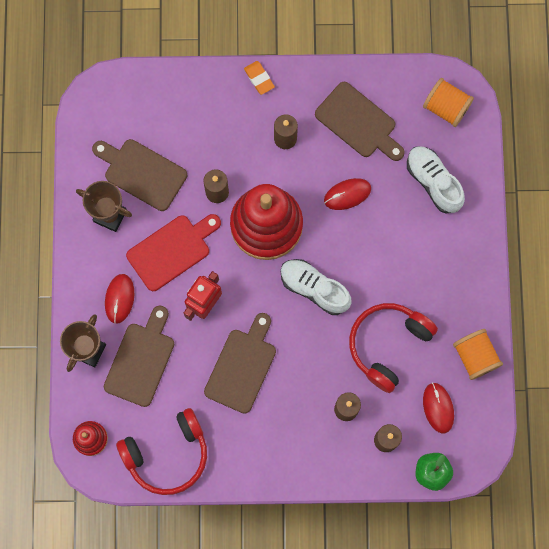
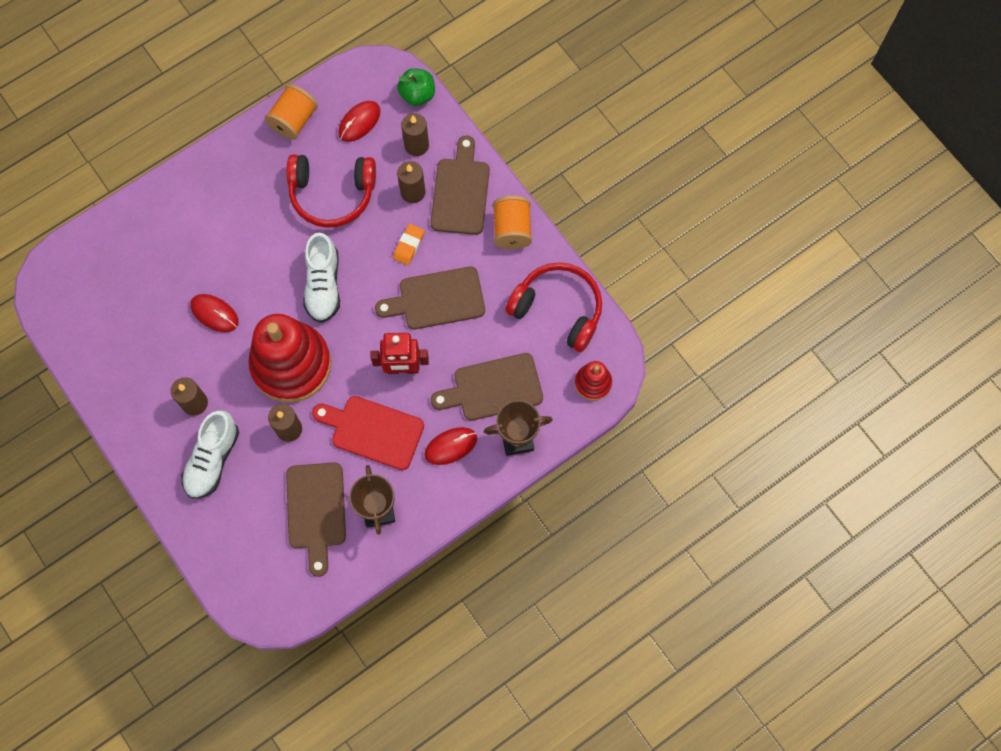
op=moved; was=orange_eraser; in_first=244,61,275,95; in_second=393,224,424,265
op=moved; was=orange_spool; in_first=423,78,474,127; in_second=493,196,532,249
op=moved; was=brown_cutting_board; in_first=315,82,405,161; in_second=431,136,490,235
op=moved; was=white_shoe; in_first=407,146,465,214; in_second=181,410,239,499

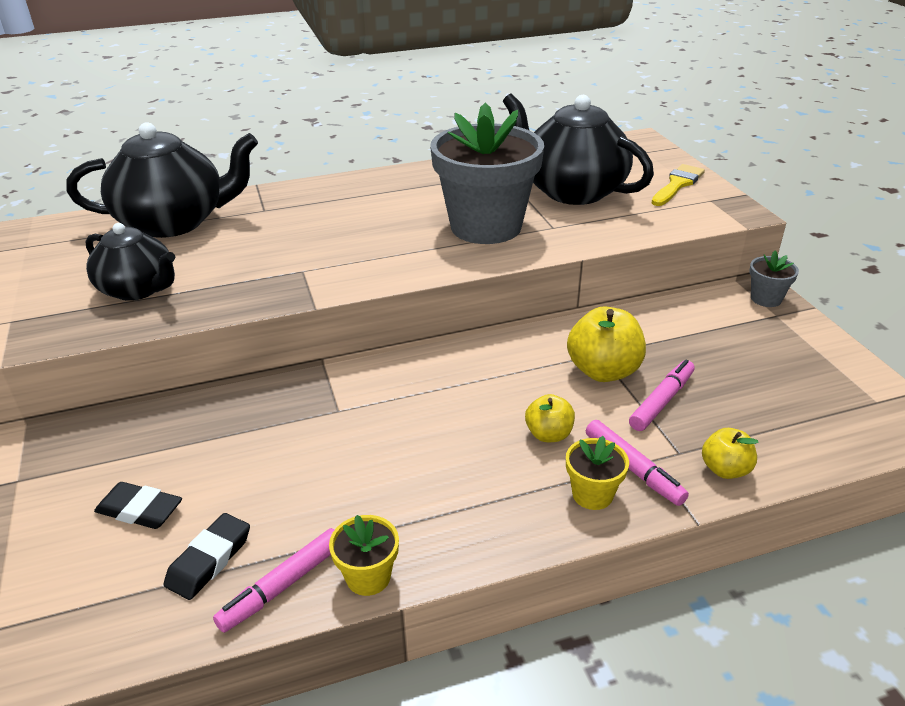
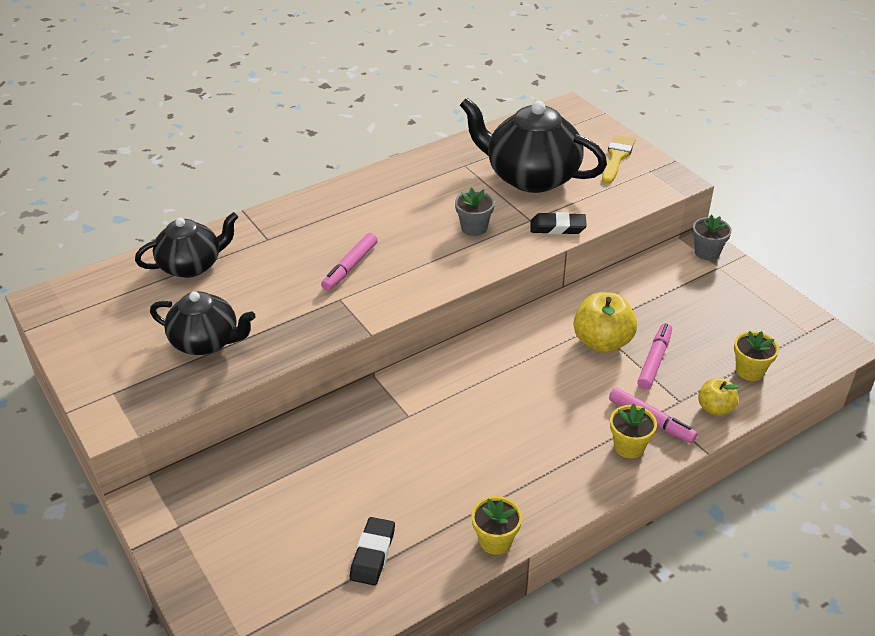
op=resized; was=grey_flower_pot; in_first=430,103,544,244; in_second=455,187,495,236; ratio=0.42
op=resized; was=black_teapot; in_first=66,122,258,238; in_second=135,212,238,278; ratio=0.62
op=removed; was=yellow_apple; in_first=525,394,575,442
op=moved; was=black_eraser; in_first=94,482,182,529; in_second=530,212,587,234
op=moved; was=pink_marker; in_first=213,528,334,633; in_second=321,233,378,291
op=added; now=yellow_flower_pot; in_second=734,331,779,381

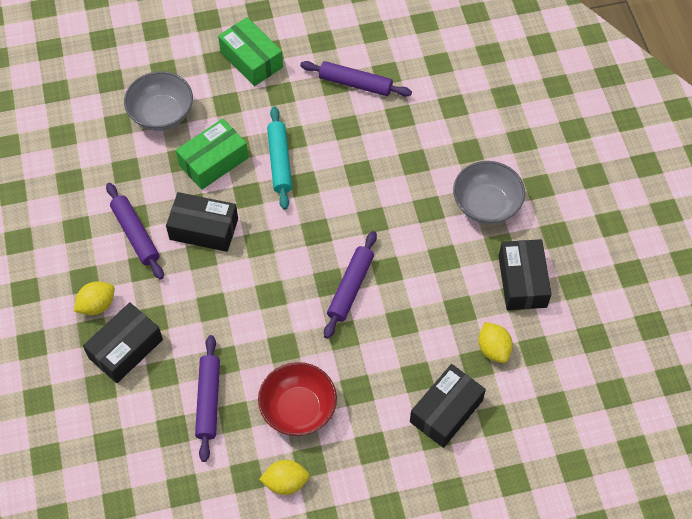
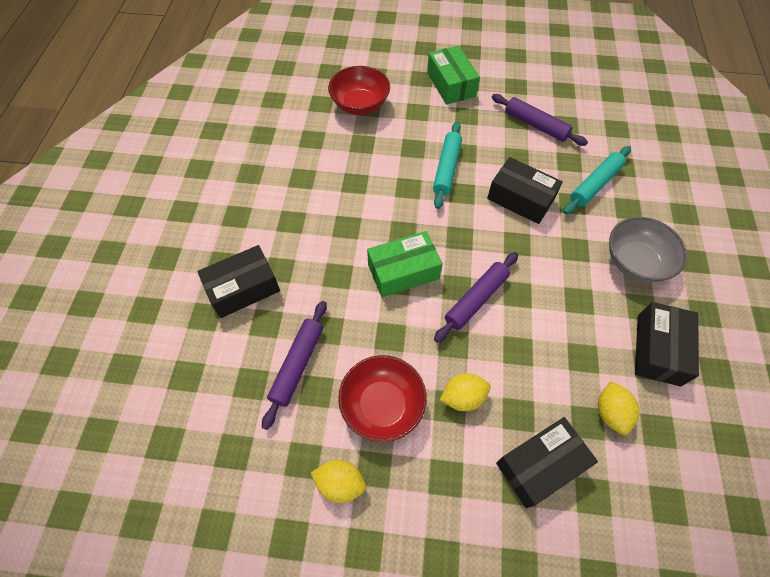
op=recoloured; was=grey_bowl; now=red_bowl; in_first=124,71,193,131; in_second=328,66,390,115
op=moved; was=green_box; in_first=176,119,248,190; in_second=367,231,443,297
op=removed; was=purple_rolling_pin; in_first=106,183,164,280
op=moved; was=black_box; in_first=166,192,238,252; in_second=487,157,563,224
op=moved; was=yellow_lemon; in_first=74,281,115,315; in_second=440,373,490,411
op=added; now=turquoise_rolling_pin; in_second=563,146,631,214

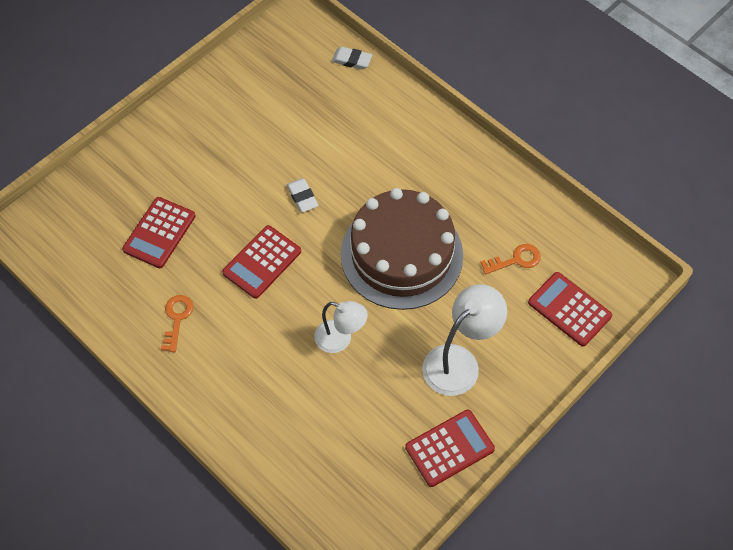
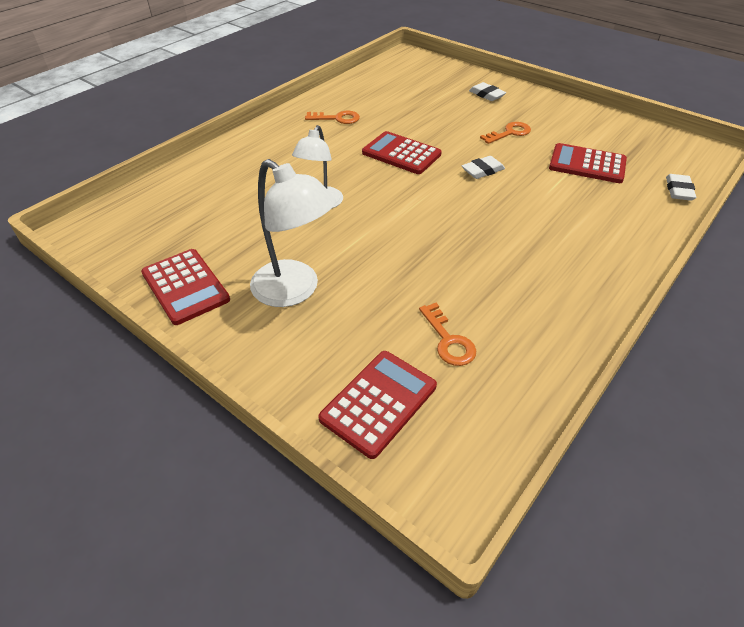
op=removed; was=brown_cake; in_first=341,188,463,310
op=moved; was=red_calculator; in_first=122,197,196,268; in_second=549,143,627,183
op=added; now=white_eraser; in_second=469,82,506,101
op=added; now=orange_key; in_second=480,122,531,144

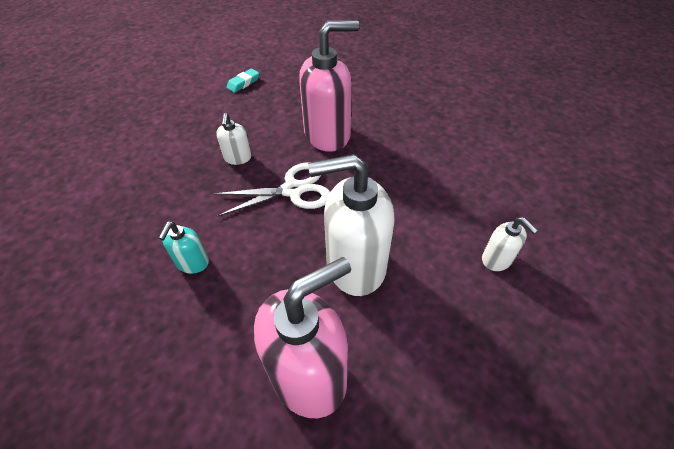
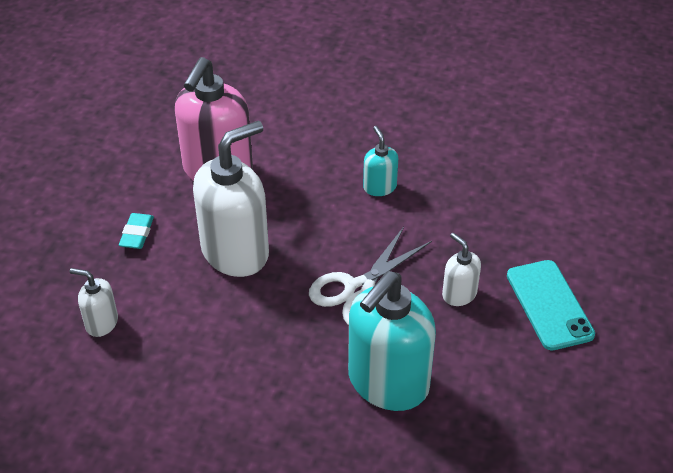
op=recoloured; was=pink_soap_dispenser; now=turquoise_soap_dispenser; in_first=299,21,359,152; in_second=348,271,436,411
op=moved; was=turquoise_eraser; in_first=226,69,259,93; in_second=119,213,154,249
op=added; now=turquoise_phone; in_second=507,260,595,350

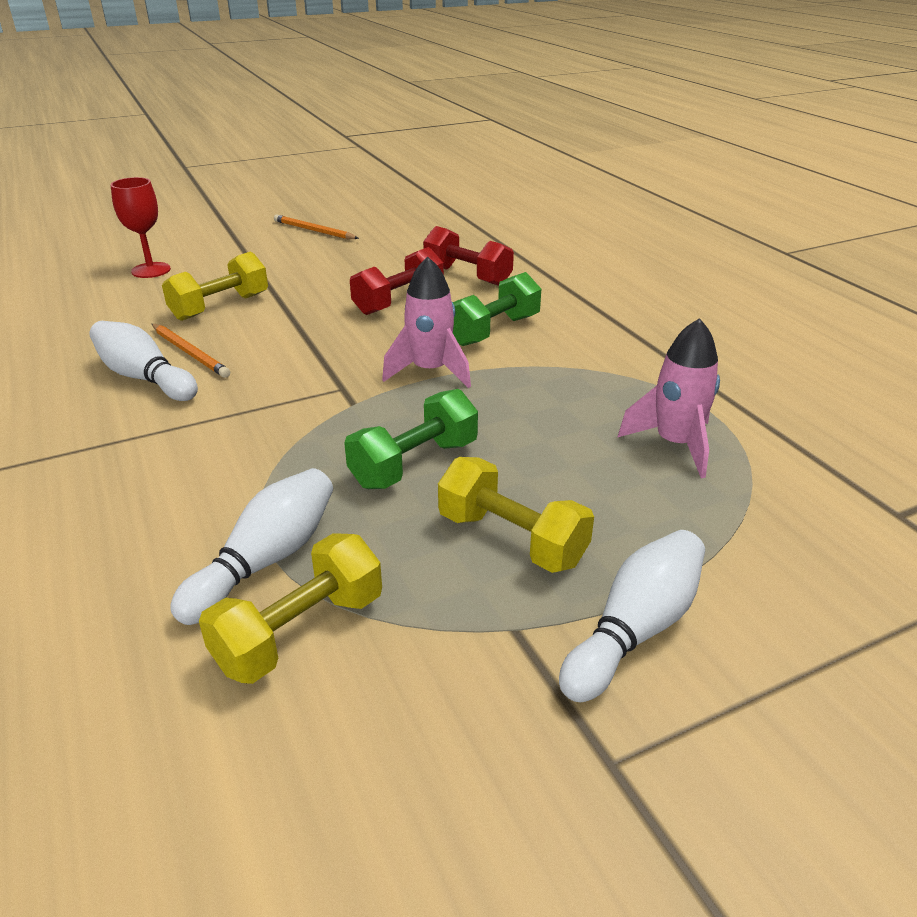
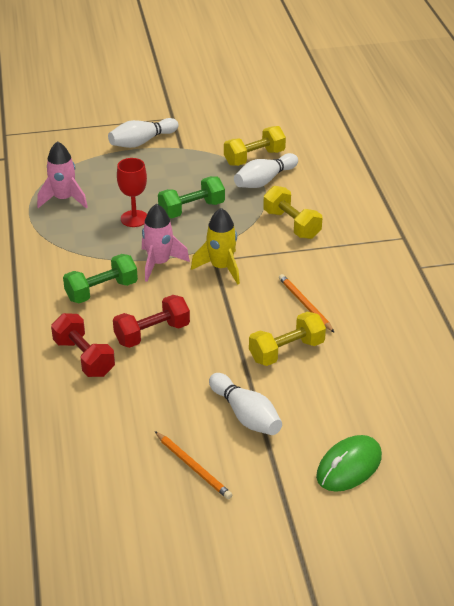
op=moved; was=red_goblet; in_first=110,177,171,278; in_second=117,158,147,227
op=moved; was=white_bowling_pin; in_first=89,321,198,401; in_second=209,373,282,435
op=moved; was=yellow_dumbbell; in_first=438,457,594,573; in_second=263,186,322,239
op=added; now=yellow_rocket; in_second=191,208,240,285
op=added; now=green_mouse; in_second=316,435,382,492

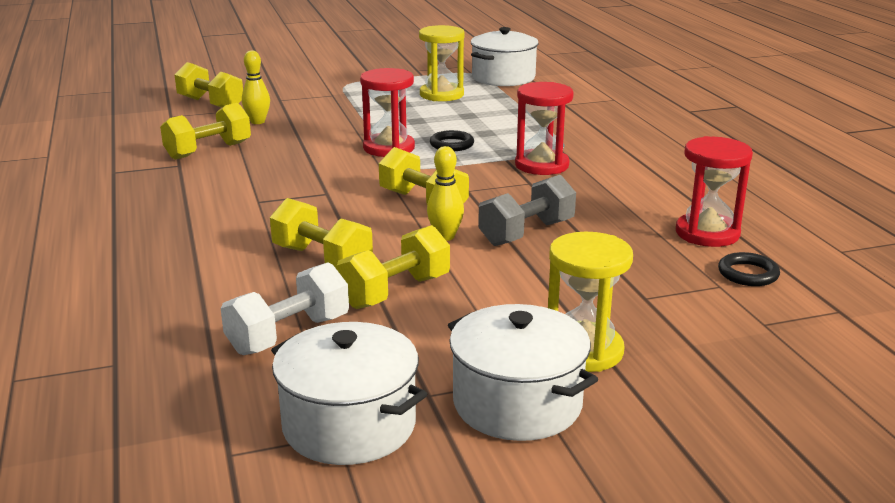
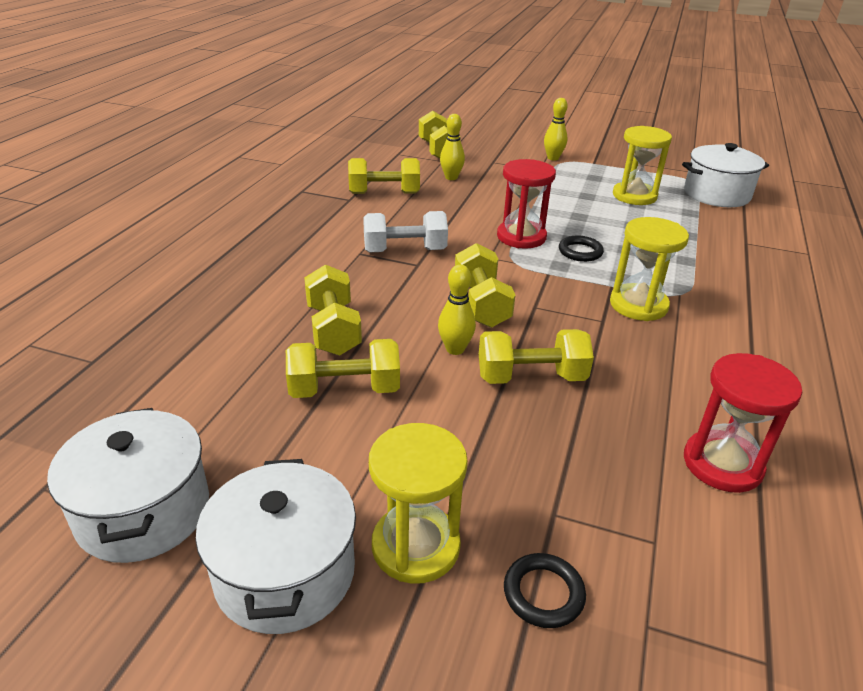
op=recoloured; was=red_hourglass; now=yellow_hourglass; in_first=515,82,574,175; in_second=610,217,689,321
op=recoloured; was=grey_dumbbell; now=yellow_dumbbell; in_first=478,175,576,246; in_second=479,329,594,384
op=moved; was=black_ring; in_first=718,252,780,286; in_second=504,553,586,628
op=moved; was=white_dumbbell; in_first=221,262,349,355; in_second=363,211,448,252
op=added; now=yellow_bowling_pin; in_second=544,98,568,160

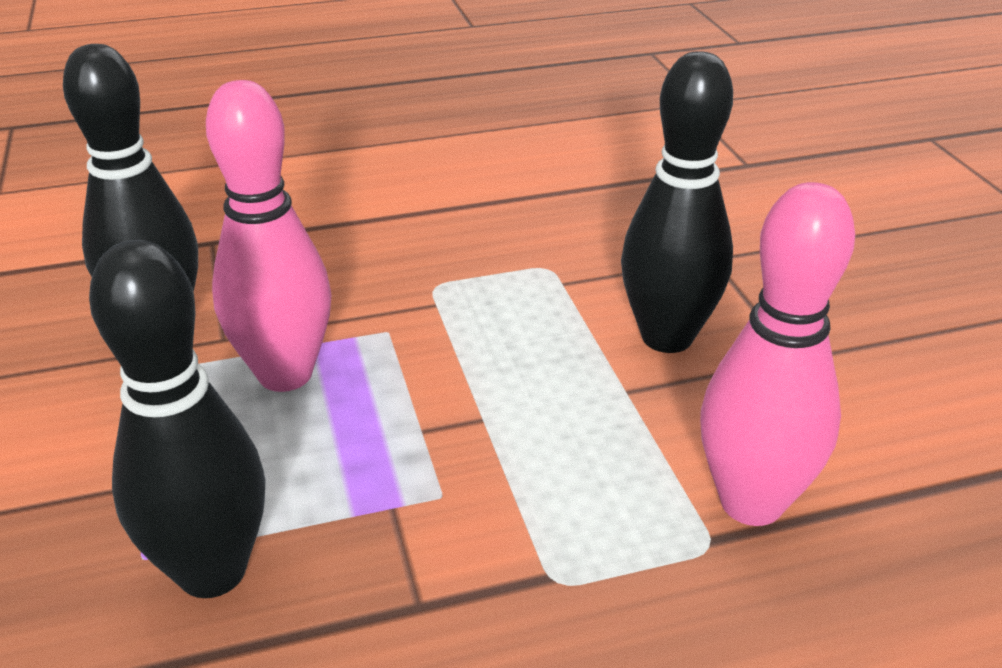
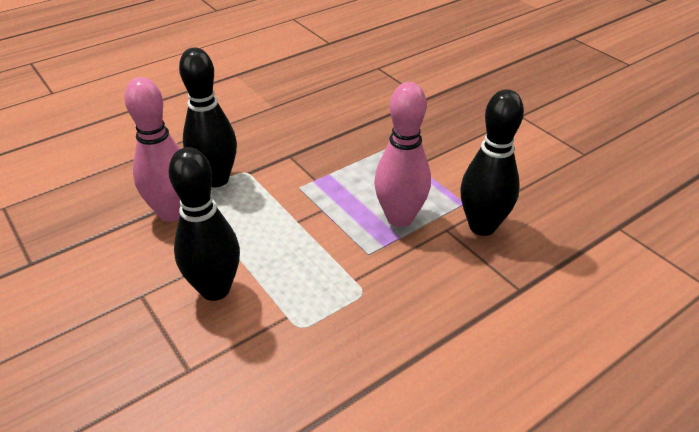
op=moved; was=black_bowling_pin; in_first=89,240,266,598; in_second=179,48,237,187

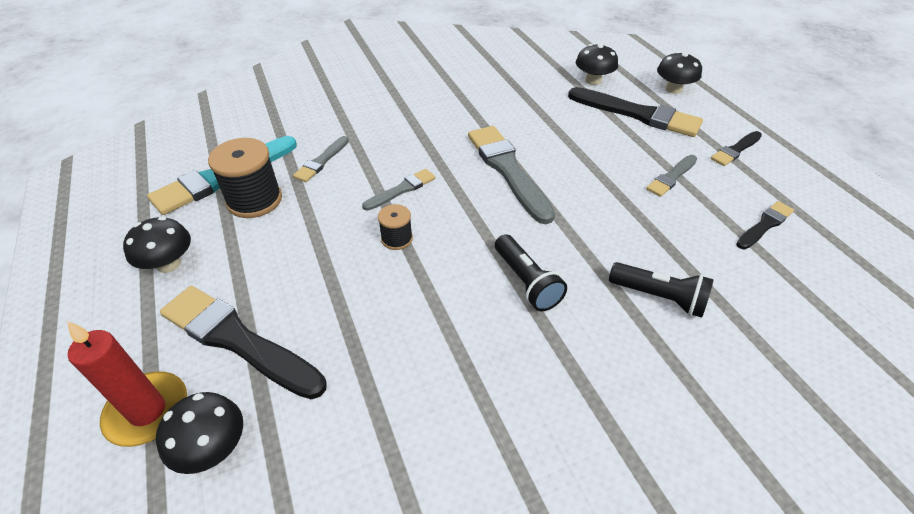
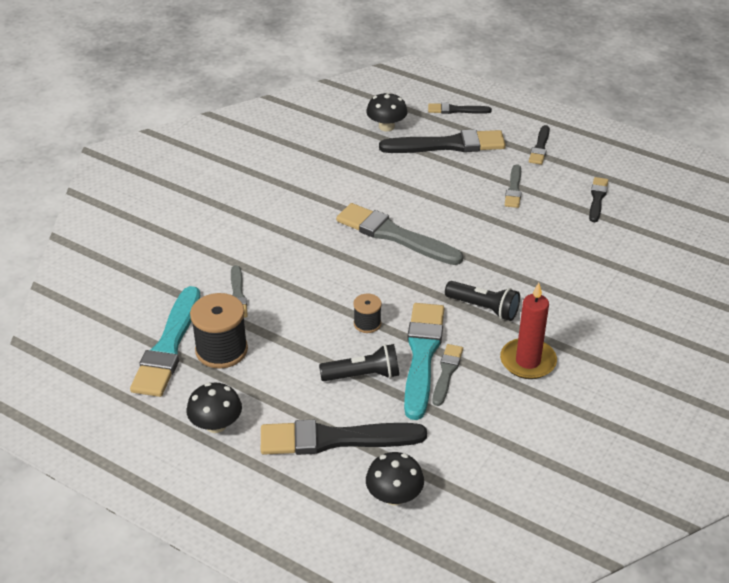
op=replaced; was=black_mushroom; now=black_brush; in_first=657,51,702,94; in_second=428,103,492,114
op=moved; was=grey_brush; in_first=362,169,436,211; in_second=433,344,463,406
op=moved; was=black_flashlight; in_first=609,262,714,318; in_second=319,344,399,381
op=moved; was=red_candle; in_first=67,321,187,447; in_second=500,283,557,379
op=added; now=turquoise_brush; in_second=404,303,444,420

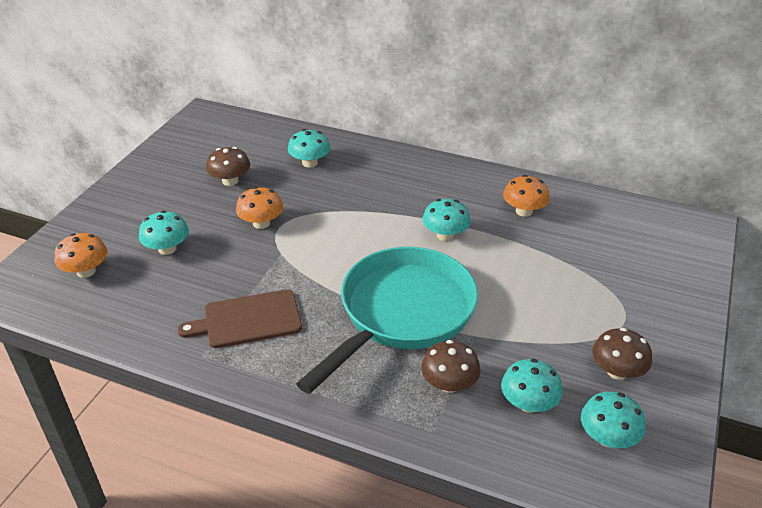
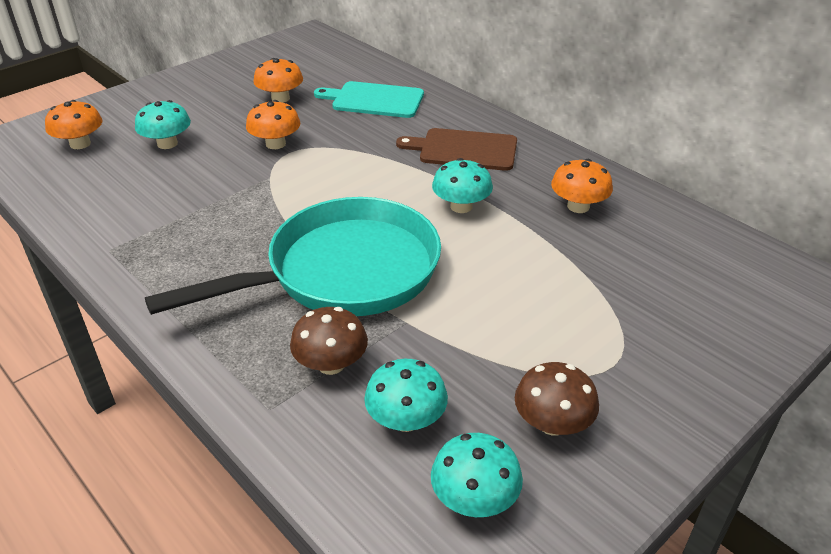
op=replaced; was=turquoise_mushroom; now=turquoise_cutting_board; in_first=288,129,330,168; in_second=314,81,424,118
op=recoloured; was=brown_mushroom; now=orange_mushroom; in_first=206,147,250,186; in_second=253,58,303,103
op=moved; was=brown_cutting_board; in_first=178,289,302,348; in_second=396,128,517,171

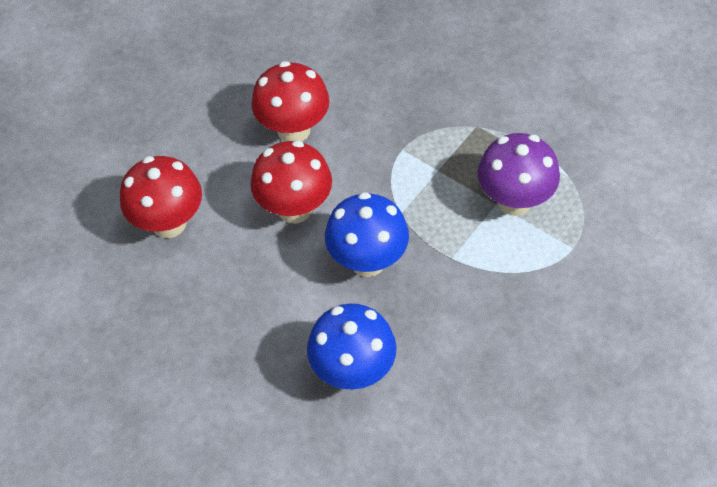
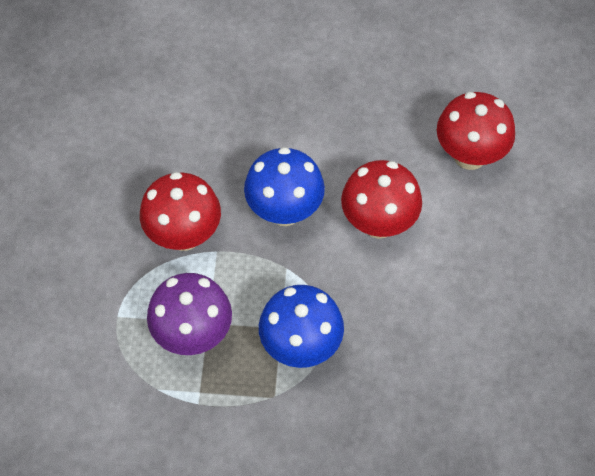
op=moved; was=red_mushroom; in_first=251,61,329,142; in_second=140,172,221,251
op=moved; was=blue_mushroom; in_first=307,304,397,390; in_second=259,285,344,368

